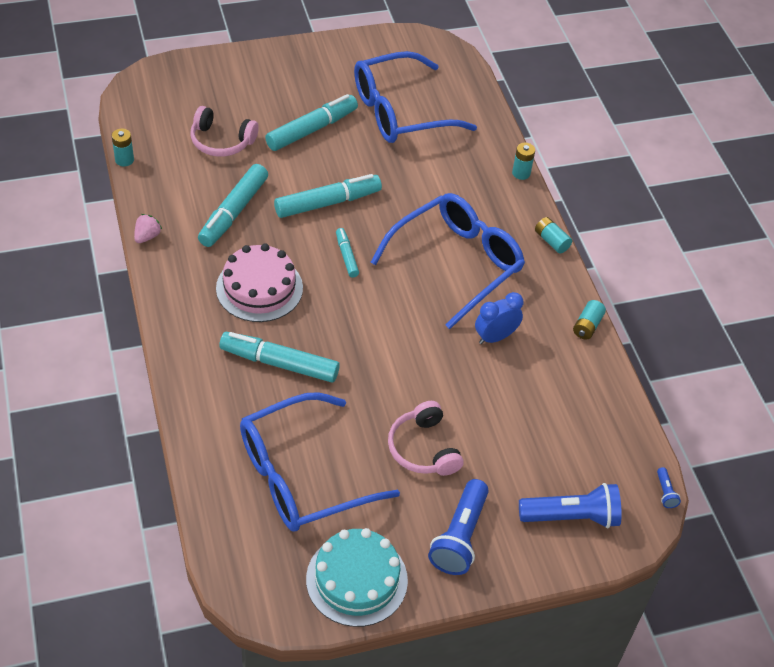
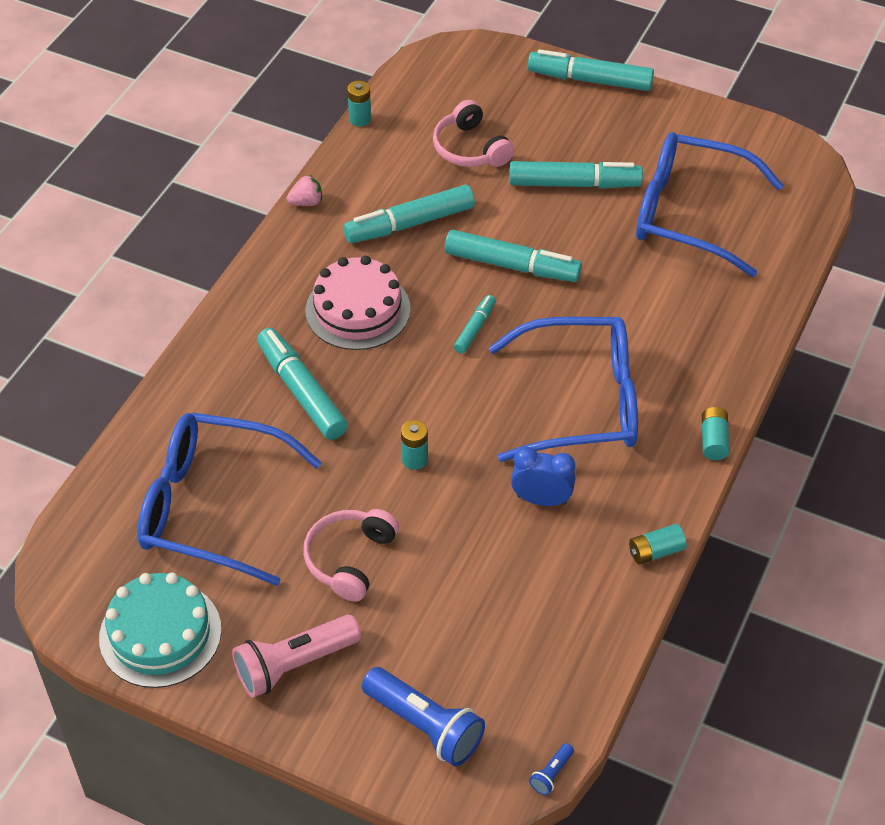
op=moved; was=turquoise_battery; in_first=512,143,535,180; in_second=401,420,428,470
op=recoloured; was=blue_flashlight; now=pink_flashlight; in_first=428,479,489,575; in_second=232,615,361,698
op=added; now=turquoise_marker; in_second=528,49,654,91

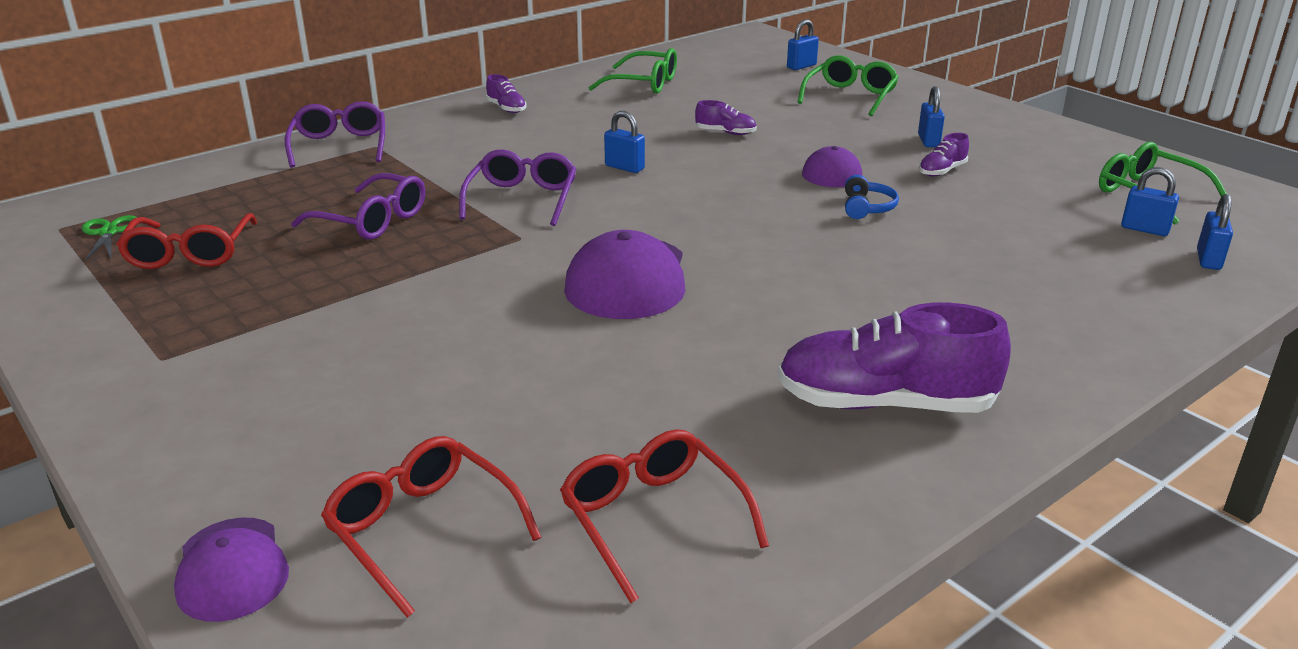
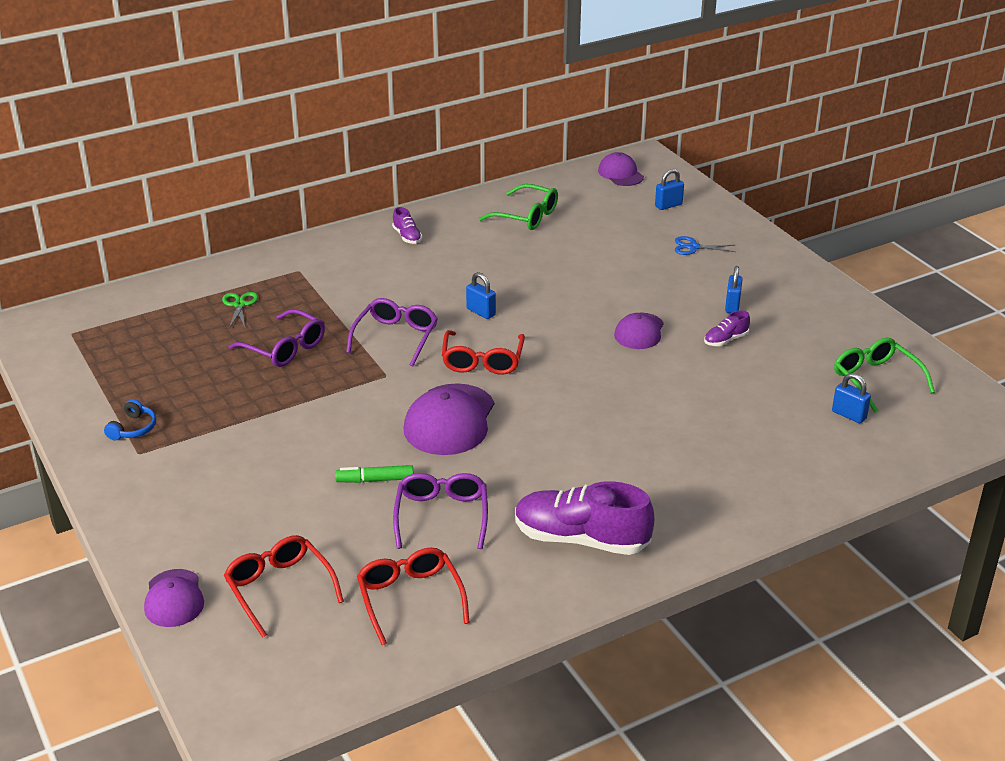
op=replaced; was=green_glasses; now=blue_scissors; in_first=798,56,899,116; in_second=675,236,736,255
op=removed; was=purple_shoe; in_first=695,100,757,135
op=moved; was=purple_glasses; in_first=285,101,385,168; in_second=393,473,488,549
op=moved; was=blue_headphones; in_first=845,175,899,219; in_second=104,399,156,441
op=removed; was=blue_padlock; in_first=1197,194,1233,270
op=moved; was=red_glasses; in_first=116,213,257,269; in_second=442,330,525,375
op=moved; was=green_scissors; in_first=82,215,137,261; in_second=222,292,258,328
op=added; now=purple_cap; in_second=598,152,644,186
op=added; now=green_marker; in_second=335,465,413,483

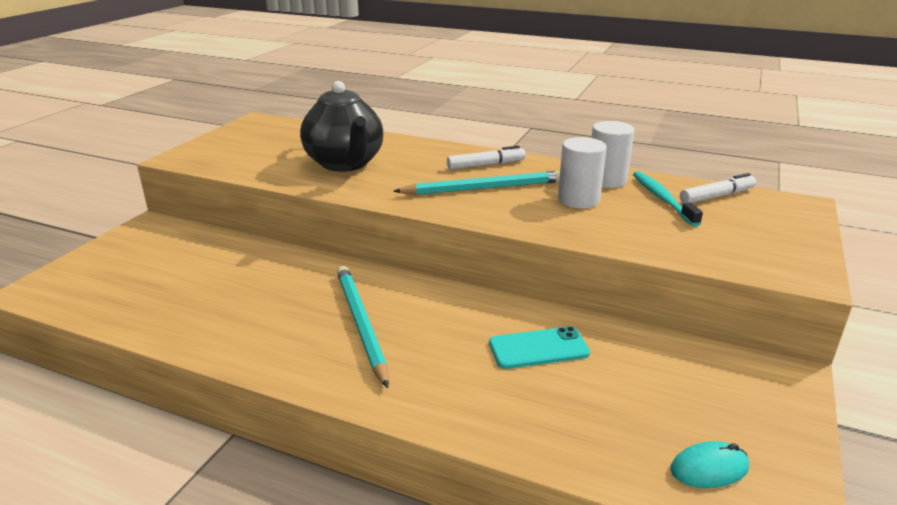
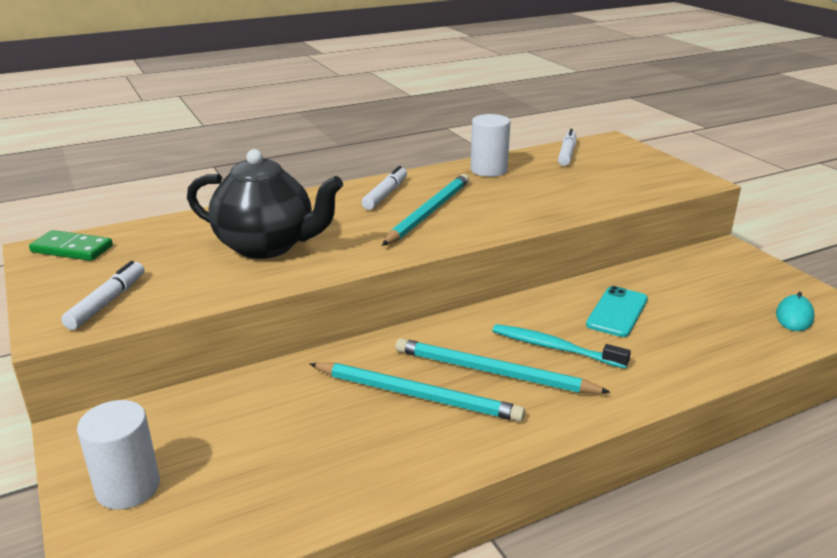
op=moved; was=white_cylinder; in_first=558,137,607,208; in_second=77,400,160,510
op=moved; was=turquoise_toothbrush; in_first=633,171,703,227; in_second=492,324,631,369
op=added; now=green_domino; in_second=29,230,113,261
op=added; now=white_marker; in_second=61,261,144,330
op=added; now=turquoise_pencil; in_second=310,363,525,422

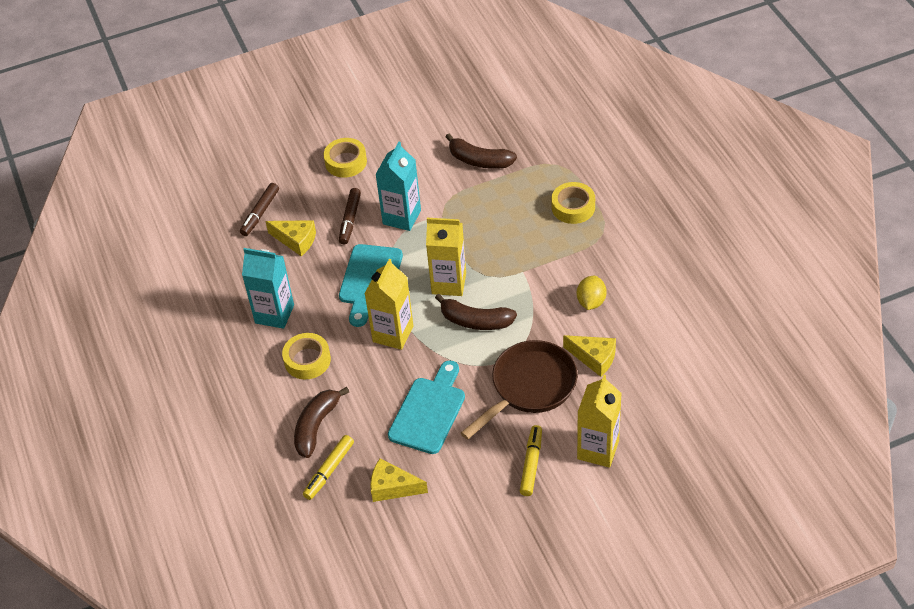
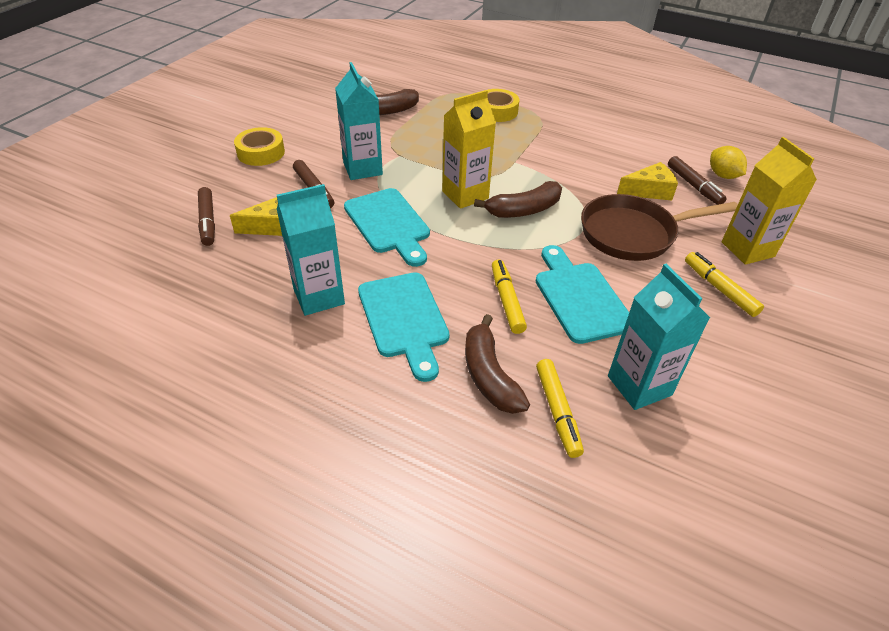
op=removed; was=yellow_carton; in_first=365,259,413,350
op=moved; was=yellow_lemon; in_first=577,276,607,310; in_second=710,146,747,179
op=replaced; was=yellow_tape; now=turquoise_cutting_board; in_first=282,333,331,379; in_second=358,272,450,382
op=turned; was=brown_pan; in_first=461,340,578,439; in_second=581,194,738,261; clockwise=-105
op=replaced; was=yellow_cheese; now=turquoise_carton; in_first=370,459,428,502; in_second=608,264,710,410
op=added; now=brown_marker; in_second=668,156,727,205
op=added; now=yellow_marker; in_second=492,260,527,334

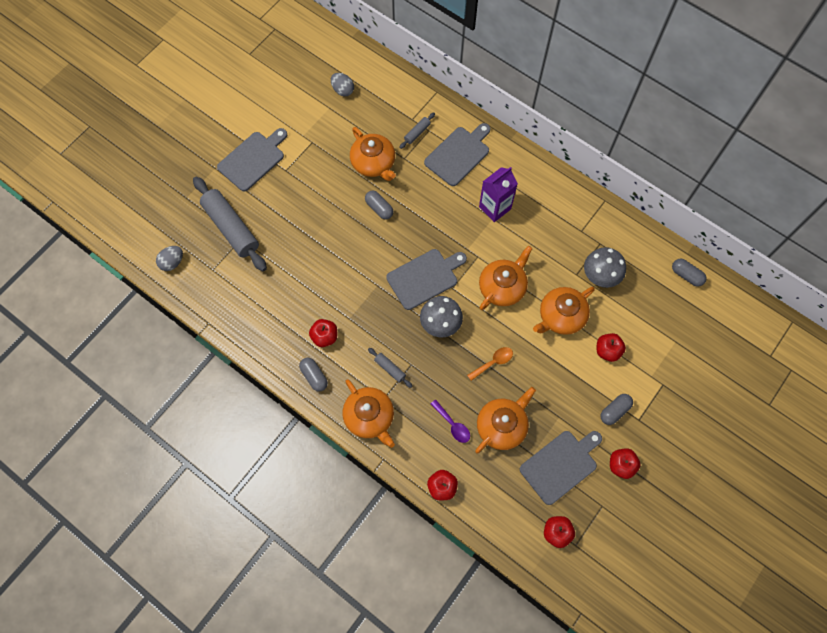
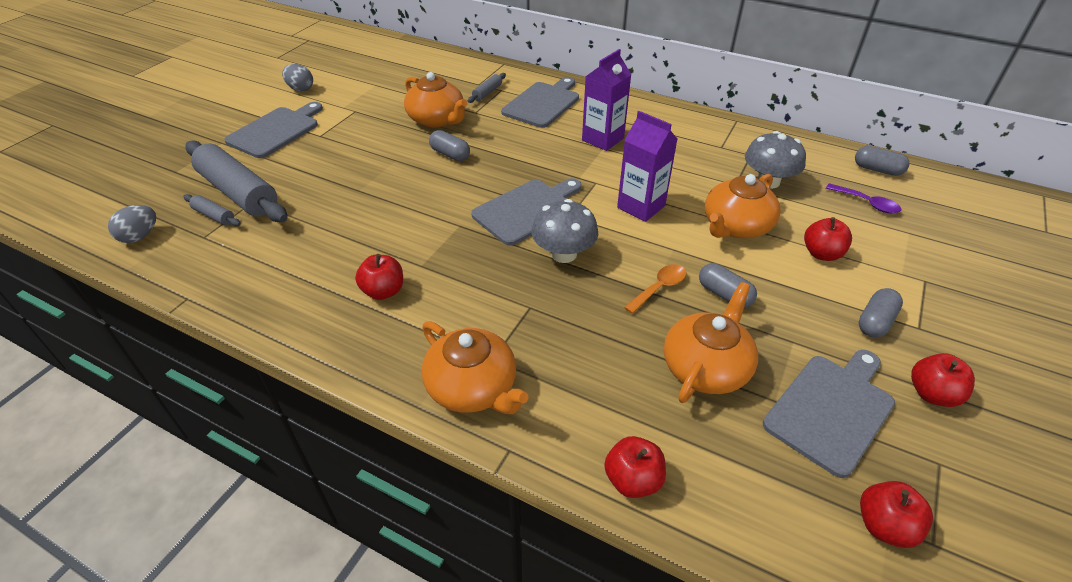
op=moved; was=grey_egg; in_first=331,73,354,97; in_second=282,64,313,92
op=replaced; was=orange_teapot; now=purple_carton; in_first=479,246,533,310; in_second=617,111,677,222
op=moved; was=grey_rolling_pin; in_first=368,348,412,388; in_second=183,194,241,226
op=moved; was=grey_capsule; in_first=299,358,328,392; in_second=699,263,757,308
op=moved; was=purple_spoon; in_first=431,400,470,443; in_second=826,183,901,214

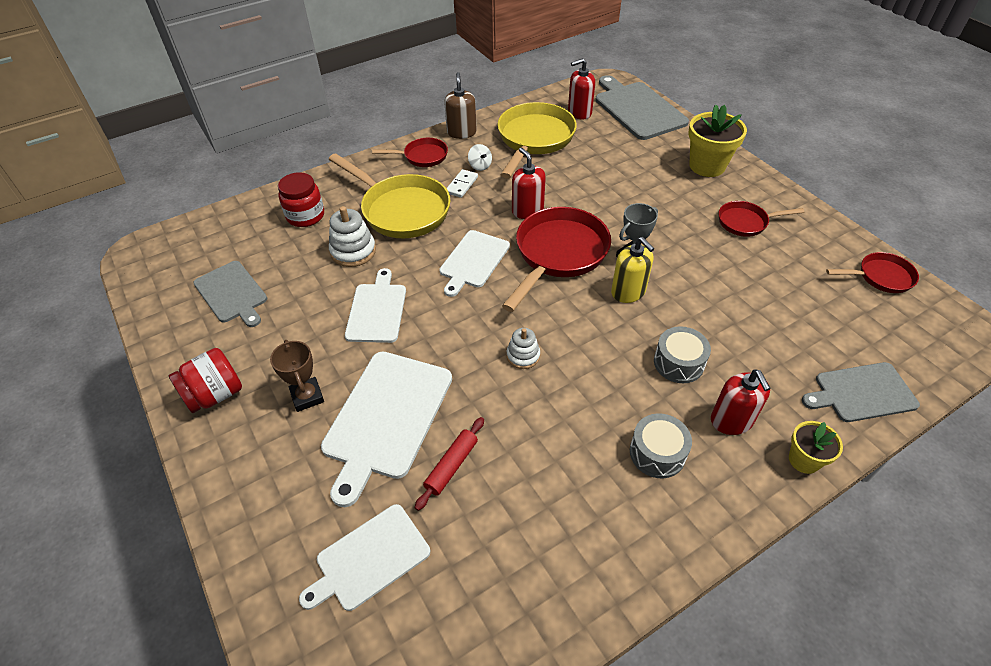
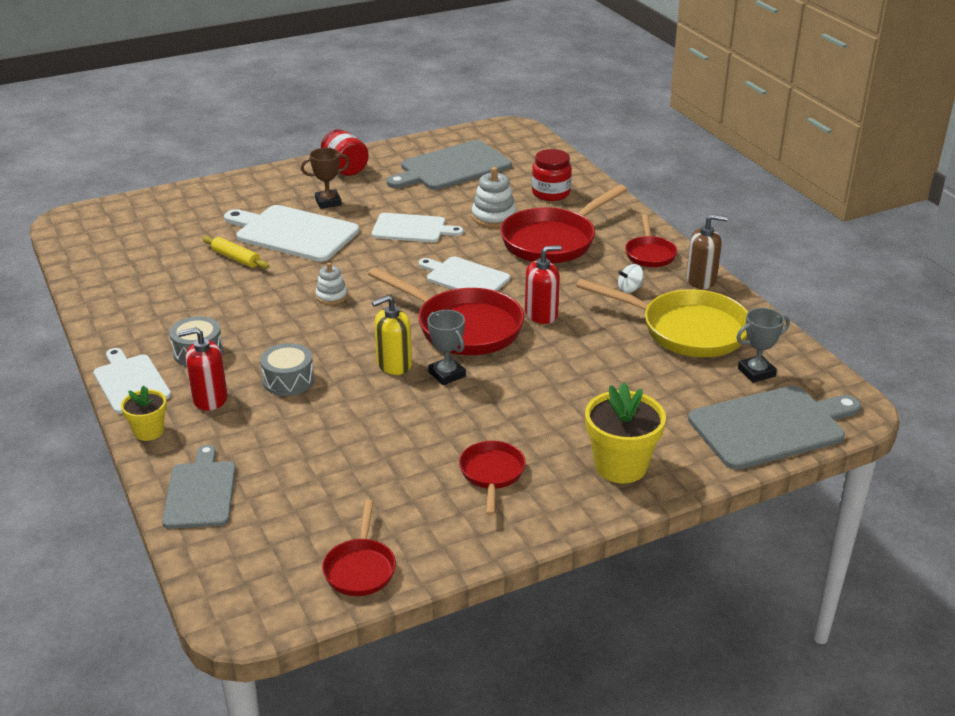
op=replaced; was=red_soap_dispenser; now=grey_trophy; in_first=568,58,595,120; in_second=736,308,790,383
op=recoloured; was=yellow_pan; now=red_pan; in_first=329,153,450,238; in_second=500,185,627,264
op=removed; was=white_domino; in_first=446,169,478,198
op=resized; was=grey_cutting_board; in_first=193,261,267,327; in_second=387,140,512,190; ratio=1.55
op=recoloured; was=red_rolling_pin; now=yellow_rolling_pin; in_first=415,417,484,511; in_second=202,236,269,269
op=moved; was=white_cutting_board; in_first=299,504,430,611; in_second=93,348,171,414

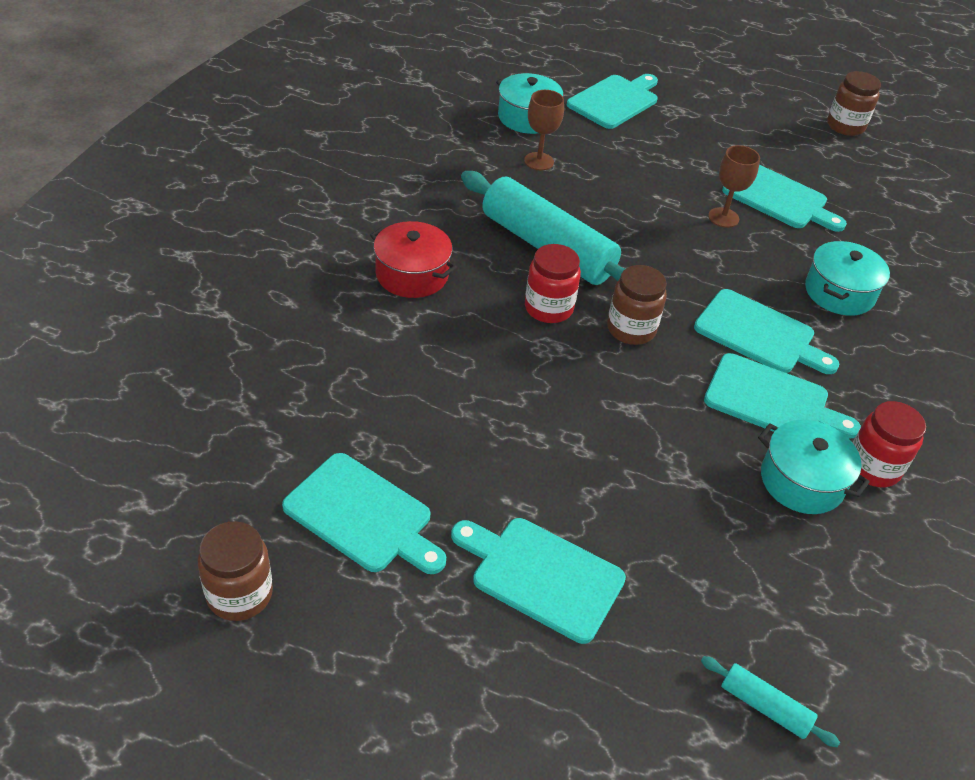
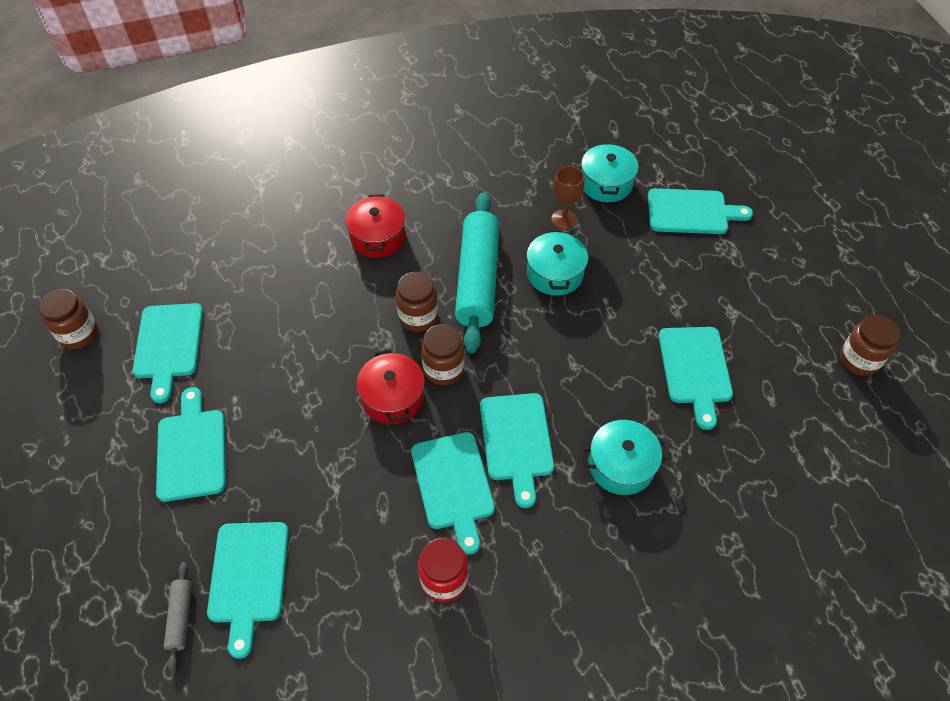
op=removed; was=brown_goblet; in_first=708,145,760,228
op=recoloured; was=red_jar; now=brown_jar; in_first=525,244,581,323; in_second=396,272,438,332
op=moved; was=turquoise_pot; in_first=758,420,870,514; in_second=527,230,588,296
op=recoloured; was=turquoise_rolling_pin; now=grey_rolling_pin; in_first=701,656,840,747; in_second=164,562,192,671
op=added; now=red_pot; in_second=356,349,425,424
op=added; now=turquoise_cutting_board; in_second=207,522,289,659

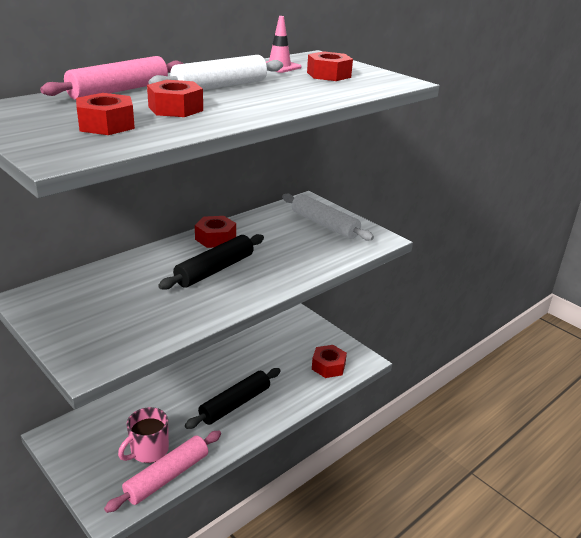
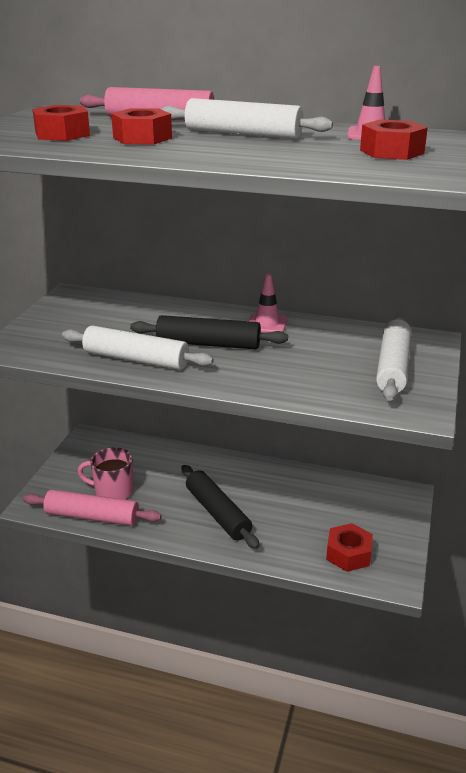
op=replaced; was=red_nut; now=pink_traffic_cone; in_first=195,216,236,248; in_second=249,274,288,333
op=turned; was=black_rolling_pin; in_first=185,368,281,429; in_second=181,465,260,549; clockwise=45
op=added; now=white_rolling_pin; in_second=62,326,214,370

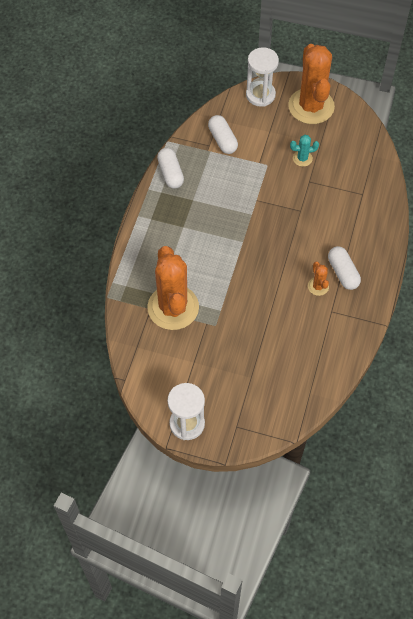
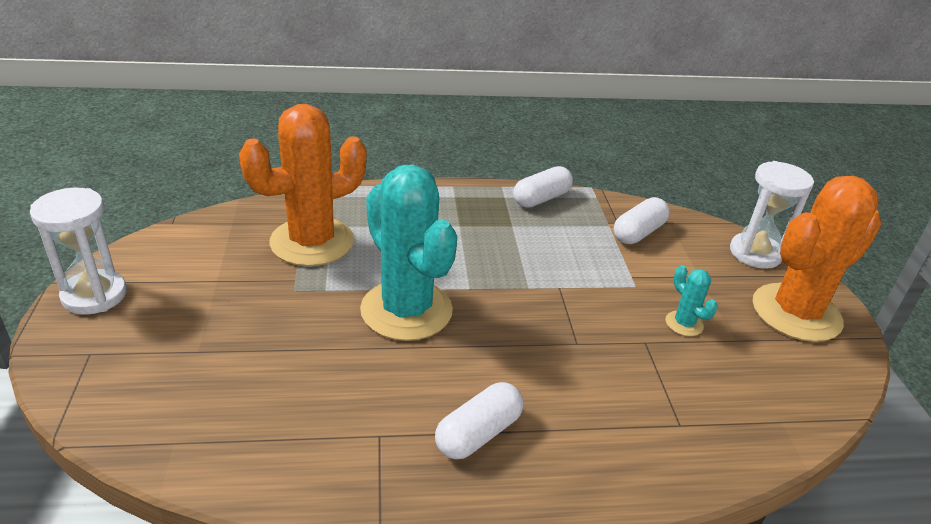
op=removed; was=orange_cactus; in_first=308,262,329,296
op=added; now=turquoise_cactus; in_second=360,165,457,341

